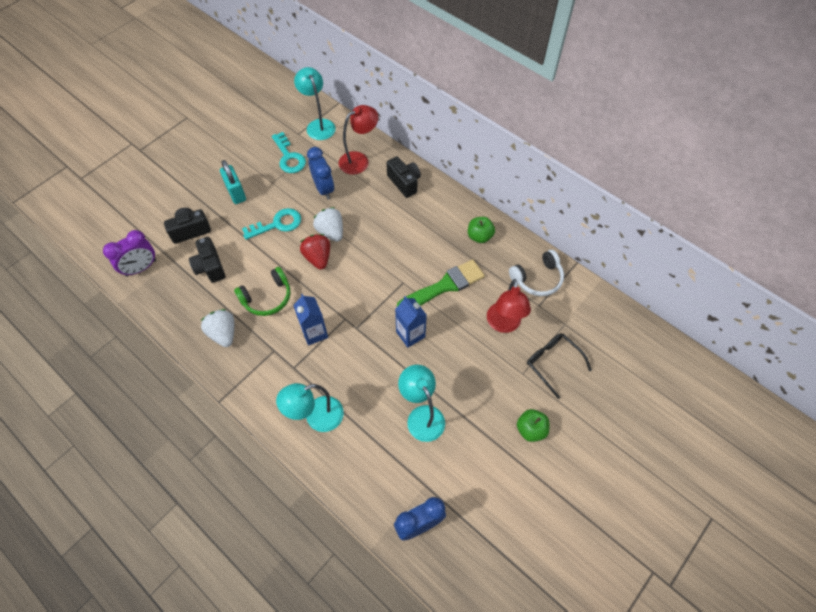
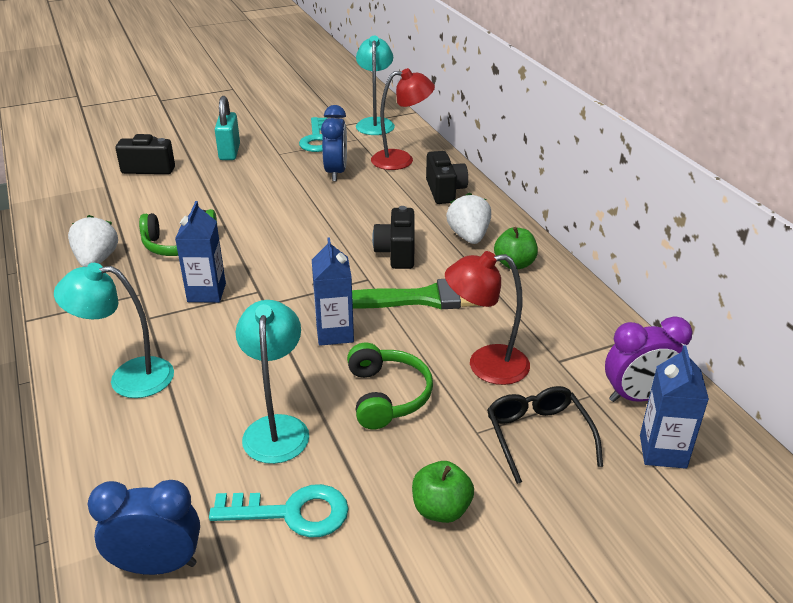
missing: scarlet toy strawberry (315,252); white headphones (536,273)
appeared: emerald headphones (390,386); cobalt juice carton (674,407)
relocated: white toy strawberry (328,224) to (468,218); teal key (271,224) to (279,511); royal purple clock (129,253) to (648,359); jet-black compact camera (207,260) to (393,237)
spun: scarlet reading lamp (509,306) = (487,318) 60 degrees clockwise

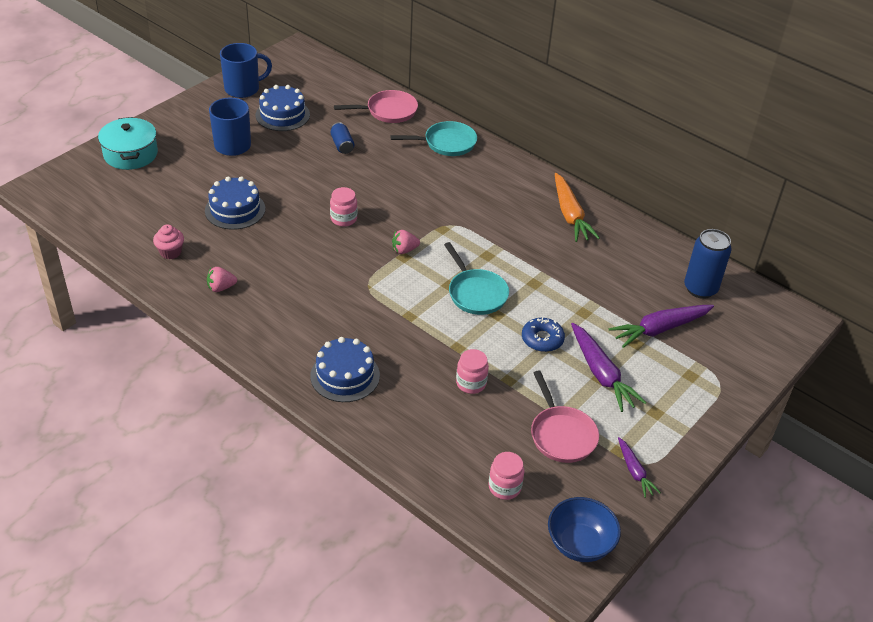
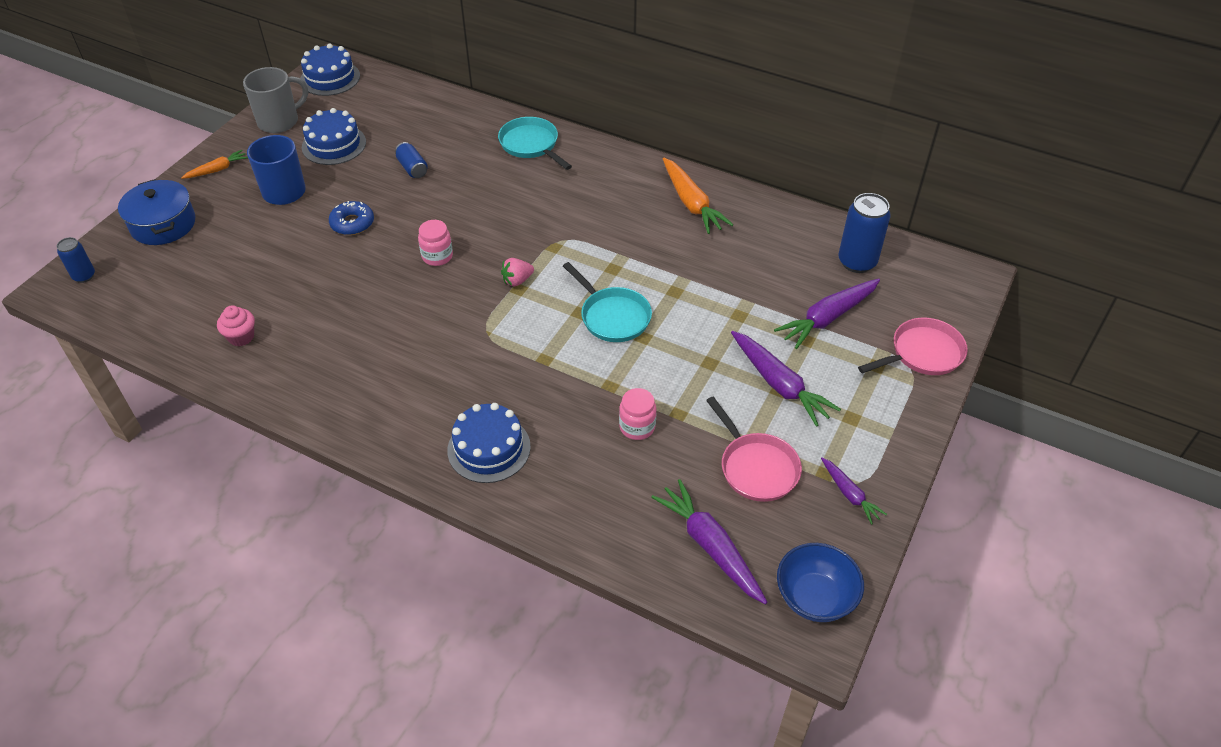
missing: rose-pink toy strawberry (222,279)
appeared: bright orange carrot (214,164); cobalt can (76,260)
relocated: rose-pink pan (376,106) to (913,346); cobalt gateau (235,203) to (330,70); cobalt donut (543,334) to (351,218)
exchanged: rose-pink preserve jar (506,476) to royal purple carrot (709,542)
colour: cobalt tea mug (246,70) to gray tea mug (275,100); teal pot (128,143) to cobalt pot (157,212)
spun: teal pan (433,138) = (535,143) 105 degrees counterclockwise

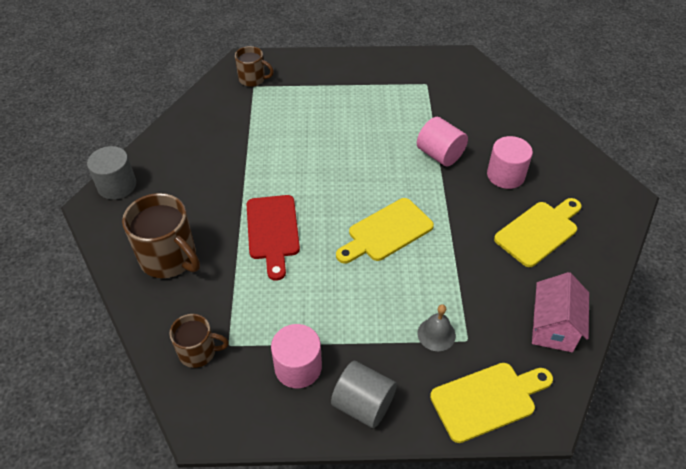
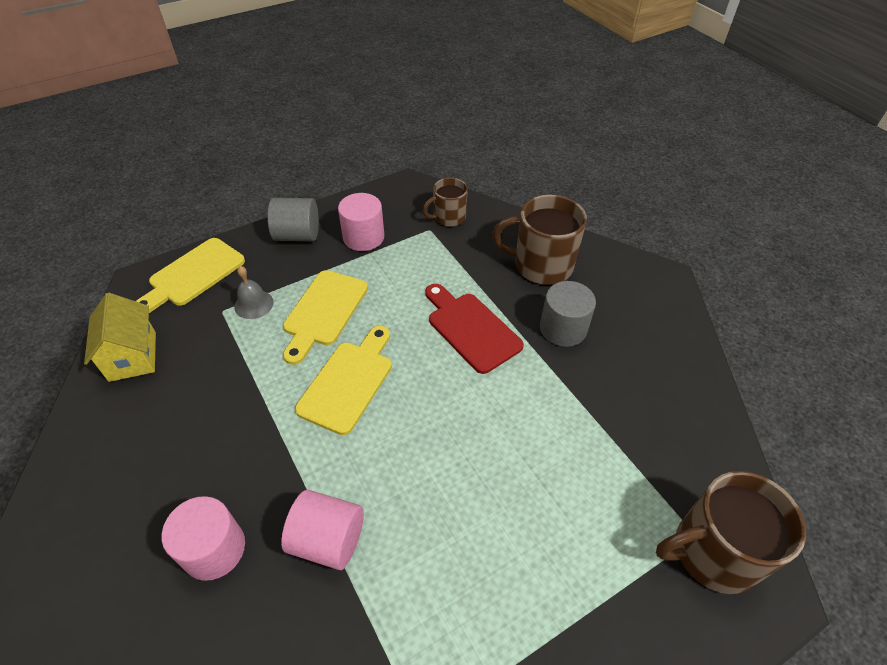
relocated: gray cylinder (111,173) to (568,314); yellow cutting board (537,232) to (325,317)
colour: rose-pink house (560,312) to yellow house (120,337)
size: dark brown tea mug (254,66) = (731,532) x1.69

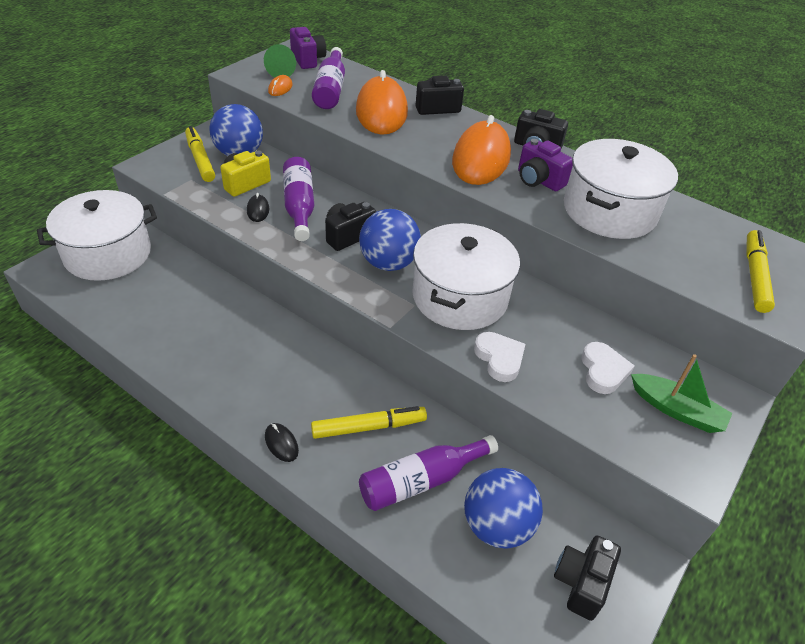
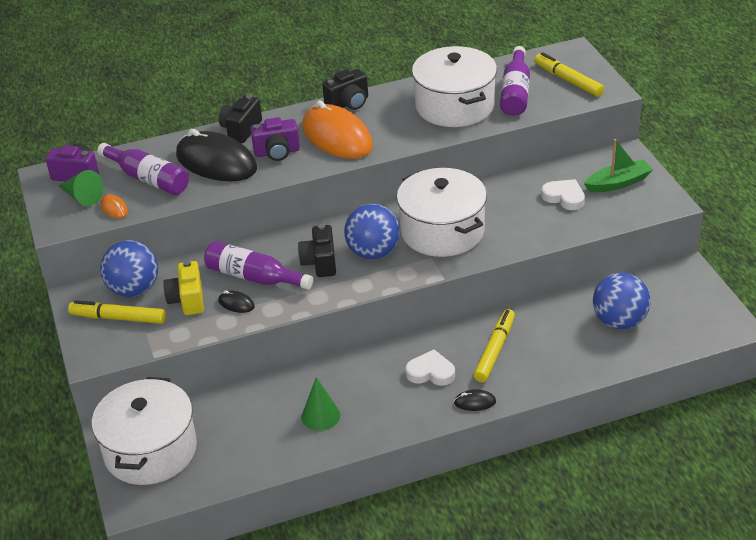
missing: jet-black compact camera (587,578)
appeared: emerald cone shape (320,404)
relocated: royal purple compact camera (545,165) to (275,139); white heart (499,357) to (430,368); royal purple bottle (428,473) to (515,81)
colour: bright orange mouse (382,102) to jet-black mouse (216,155)

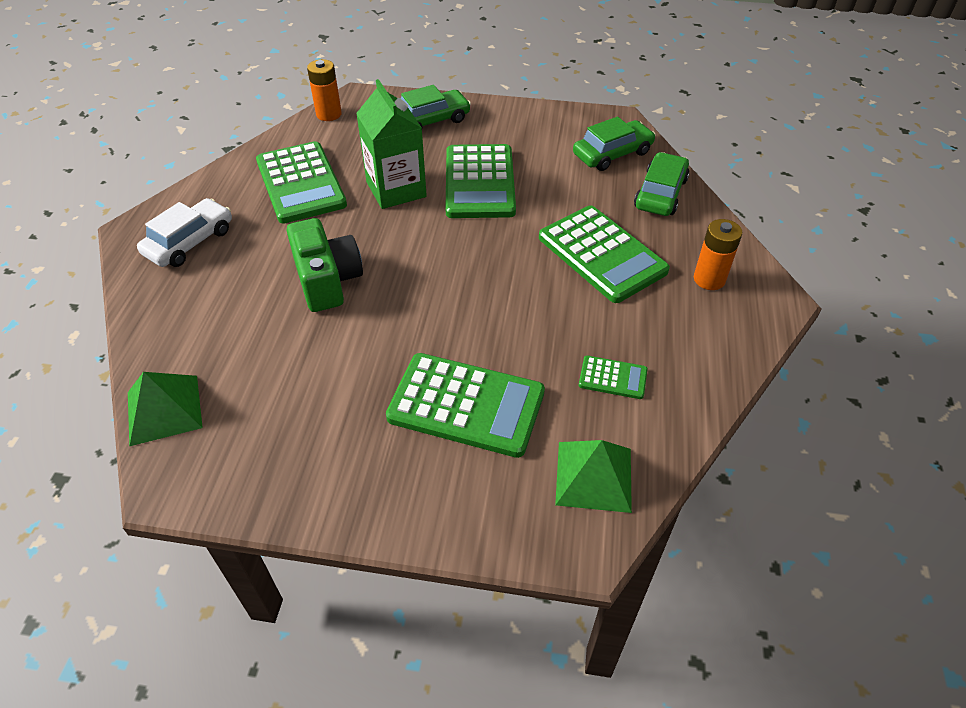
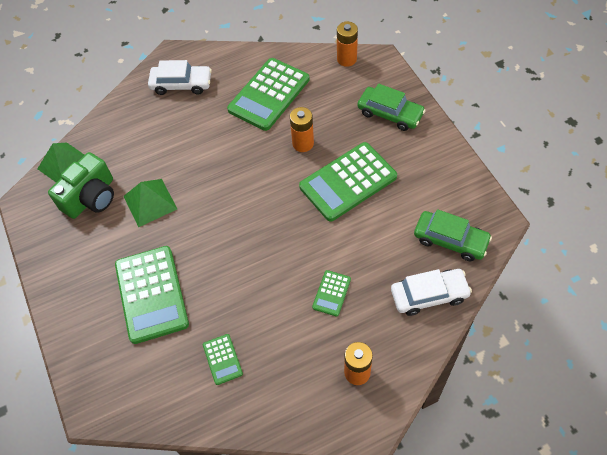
relocated: emerald compact camera (325,265) to (81,185); emerald solid pyramid (593,476) to (150,203)
exchanged: emerald juice carton (391,144) to bright orange power cell (302,129)
colour: emerald toy car (661,184) to white toy car (431,292)
size: emerald pocket calculator (604,254) = (331,293) x0.47

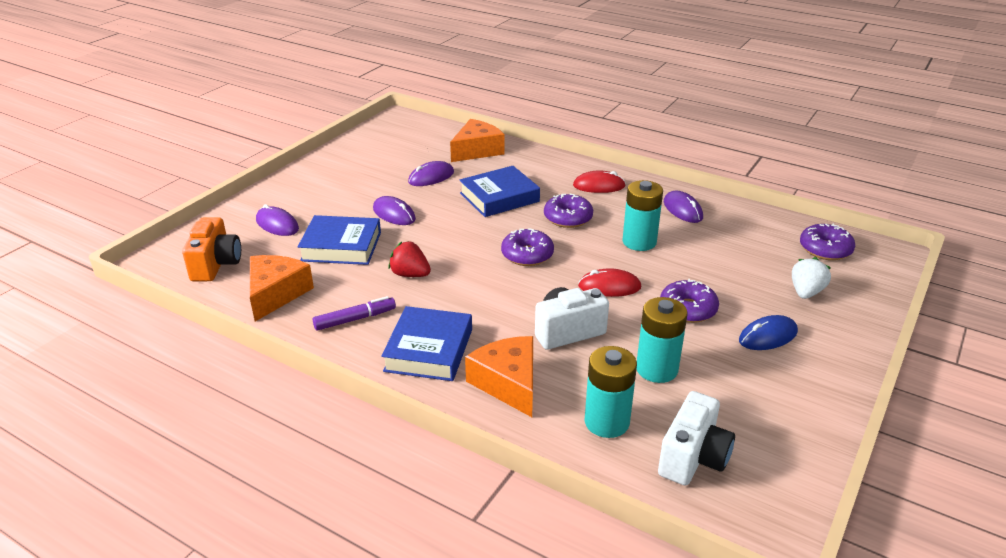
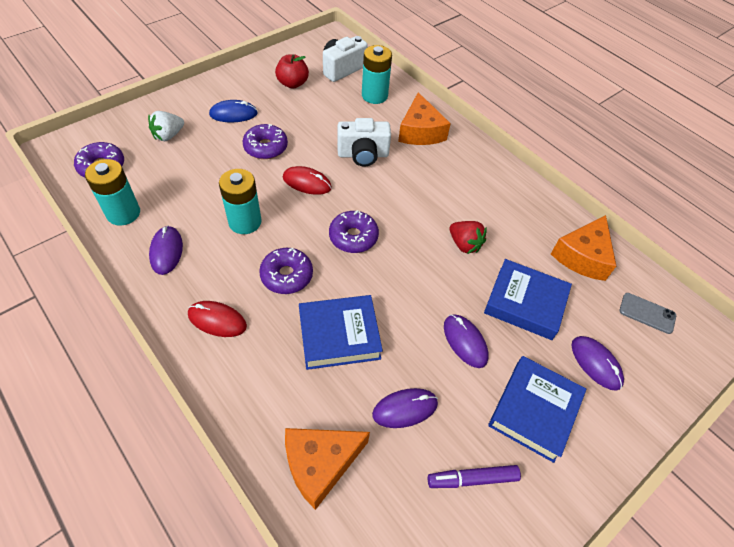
appeared: scarlet toy apple (292,71)
relocated: royal purple marker pen (354,313) to (474,476); teal power cell (662,340) to (112,192); cobalt book (426,343) to (537,409)
exchanged: bright orange compact camera (211,249) to gray phone (647,313)

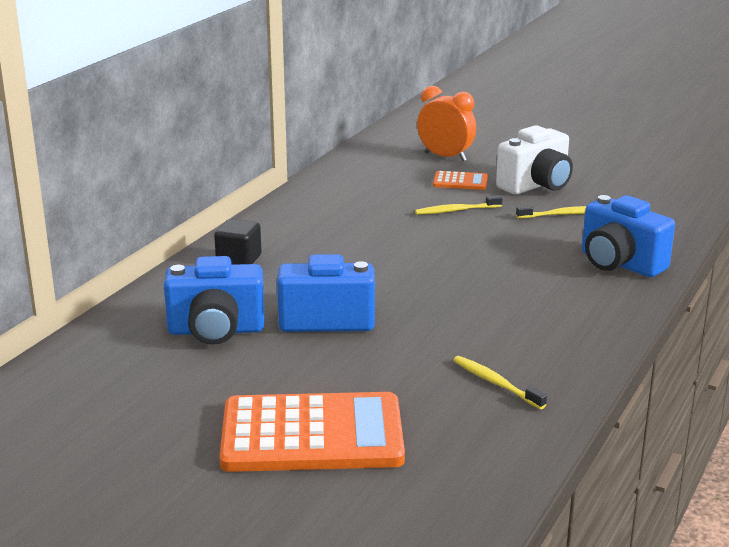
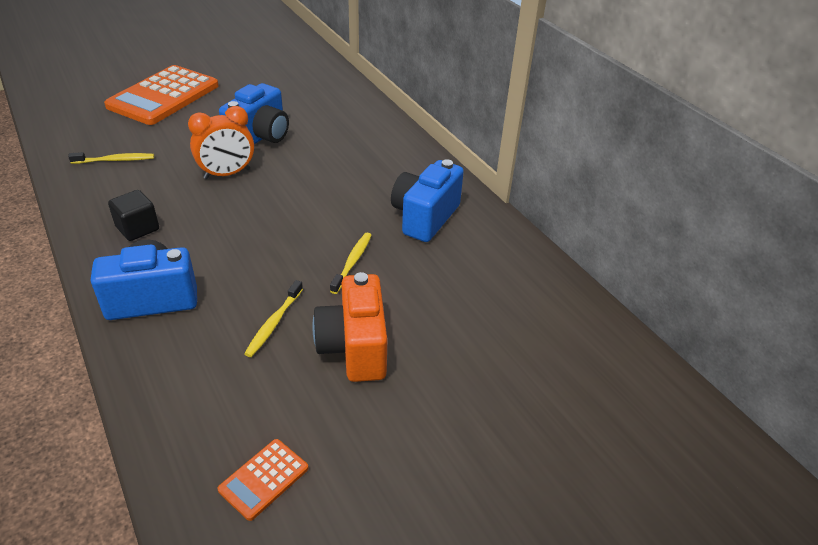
relocated: bright orange clock (446,123) to (221,142); bright orange pocket calculator (460,180) to (263,480); jet-black cube (237,242) to (133,215); cobalt compact camera (214,300) to (427,200)
colour: white compact camera (534,159) to bright orange compact camera (349,327)

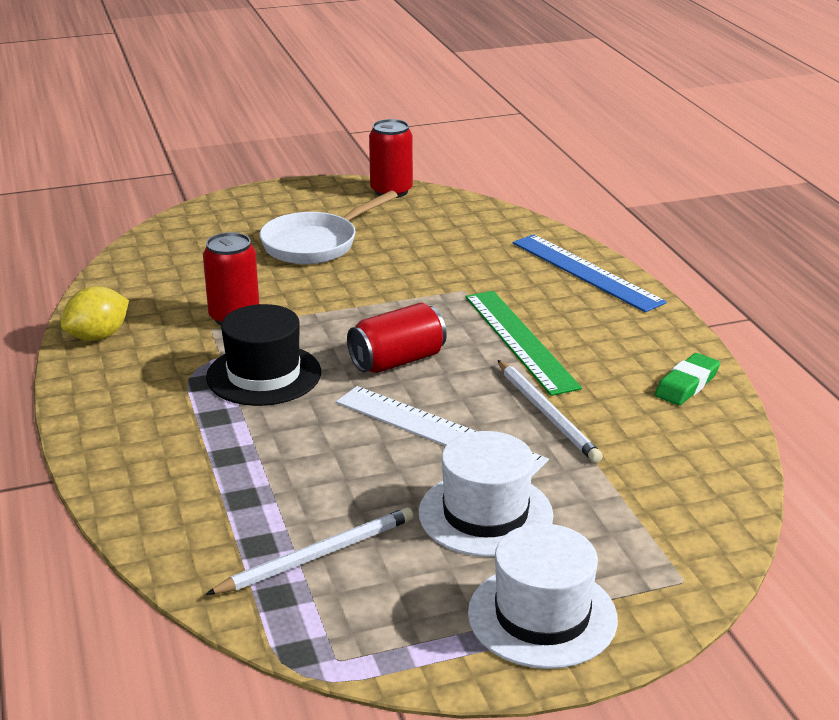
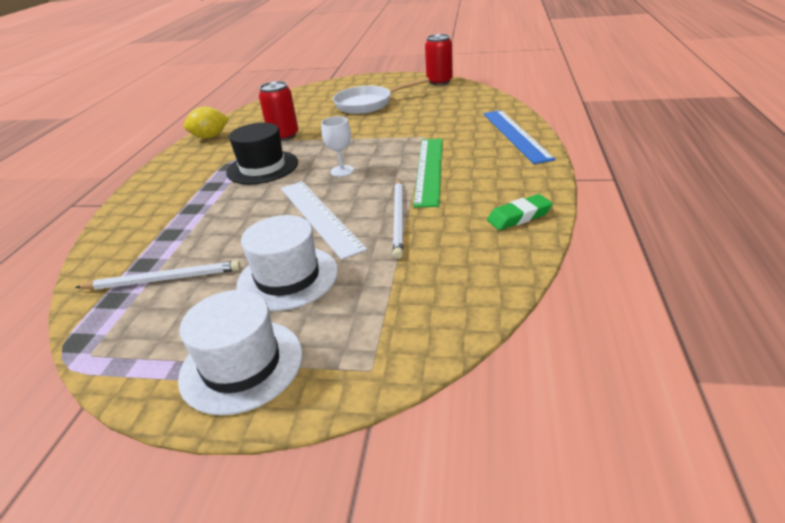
exchanged: scarlet can (397,338) to white chalice (337,146)

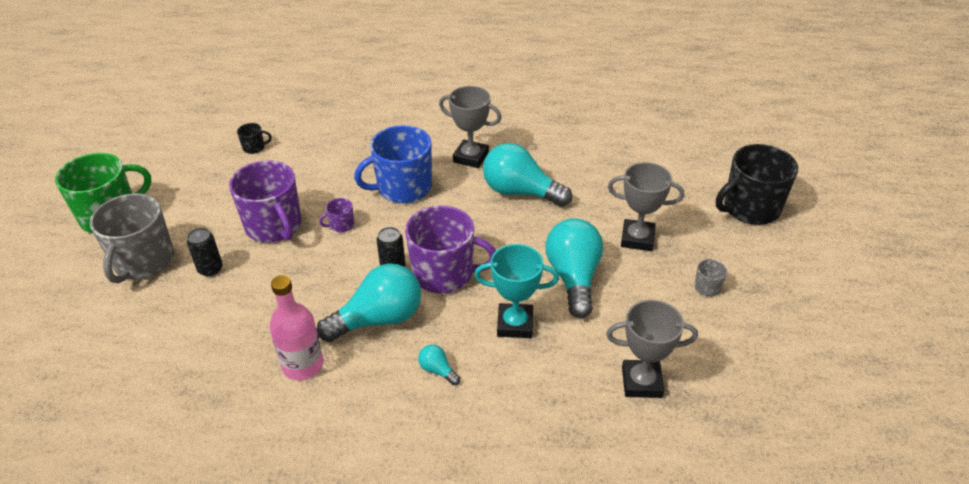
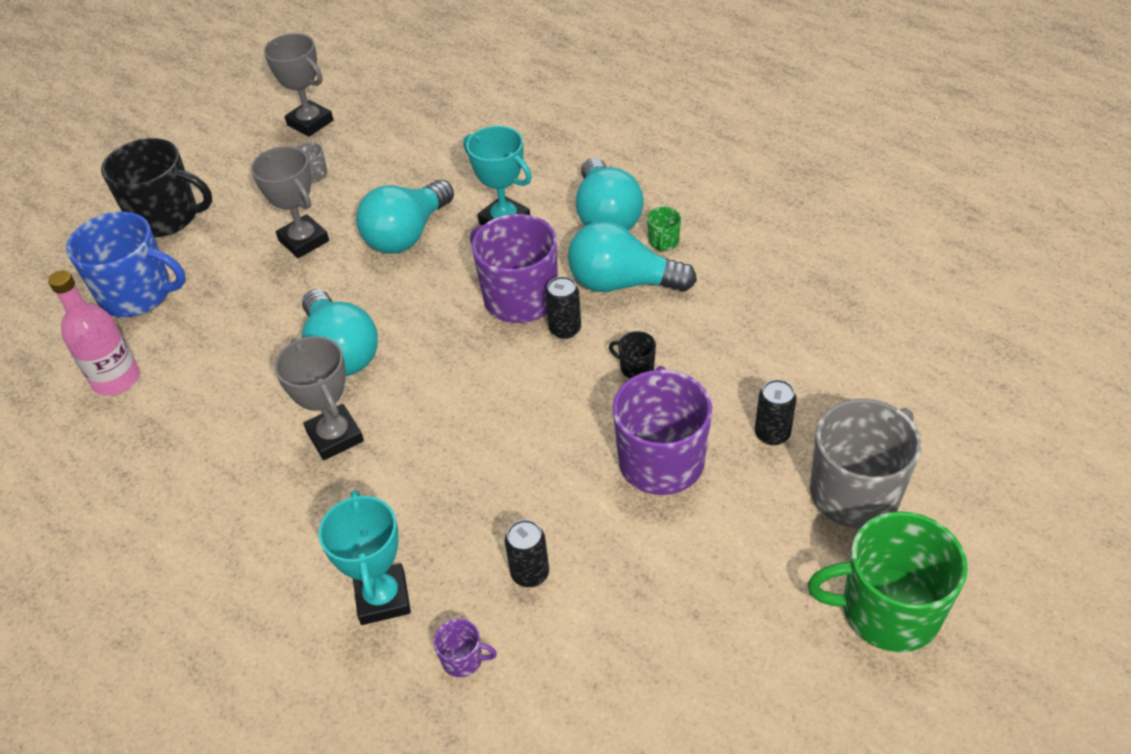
appeared: emerald tea mug (664,229); teal prize cup (365,557); jet-black can (527,553)
relocated: jet-black tea mug (254,138) to (632,354); cobalt tea mug (393,164) to (126,264); royal purple tea mug (336,215) to (465,648); rose-pink bottle (296,327) to (94,333); gray prize cup (652,349) to (298,85)
size: teal lightbulb (439,364) = (610,194) x2.31

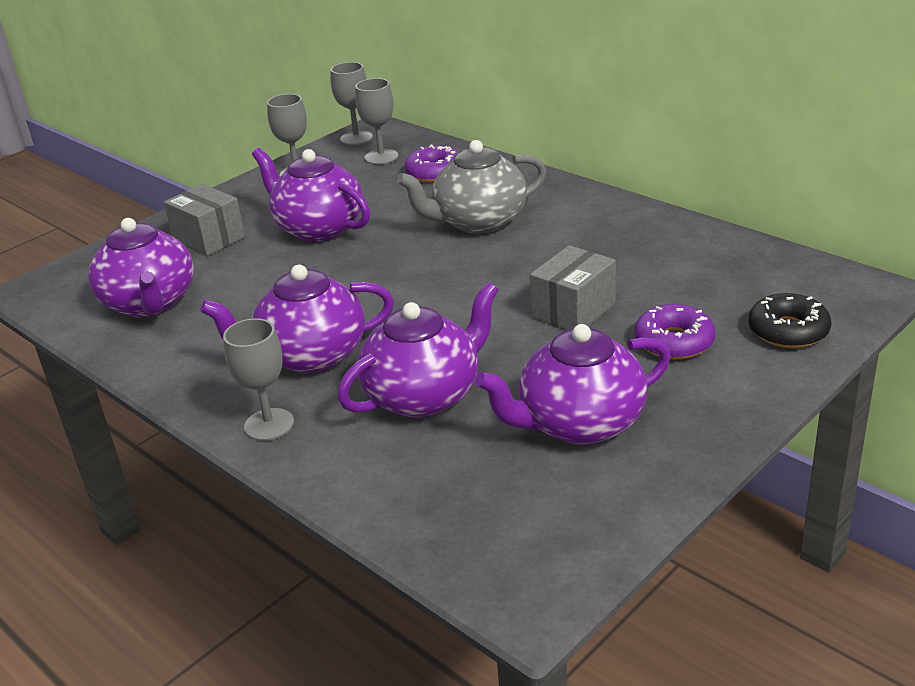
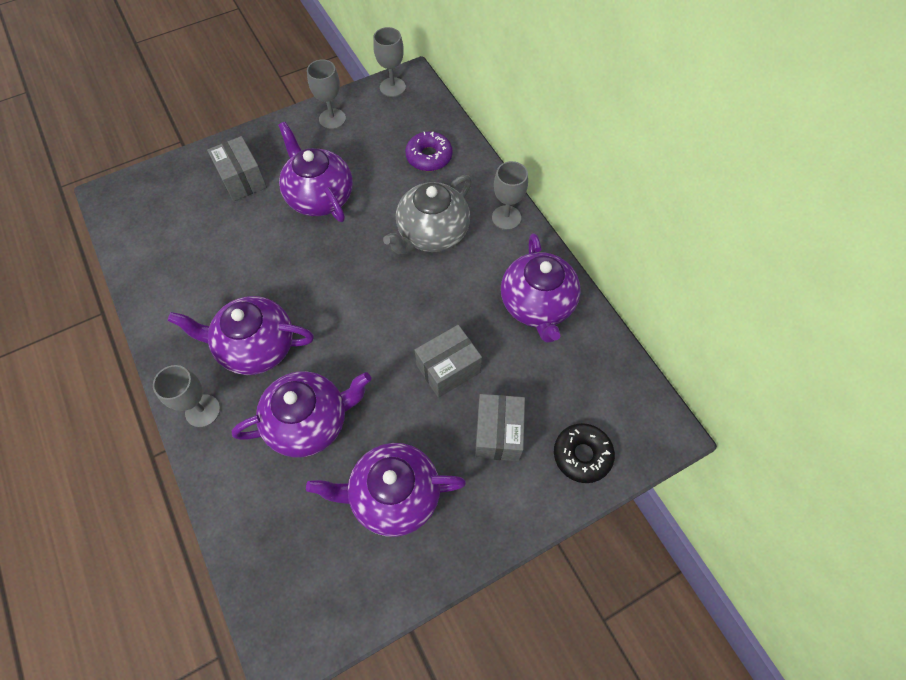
relocated: gray chalice (376,121) to (510,195); royal purple tea pot (141,267) to (541,288)
exchanged: royal purple donut (674,332) to gray package (500,427)
spun: gray tea pot (471,187) = (427,214) 45 degrees counterclockwise

